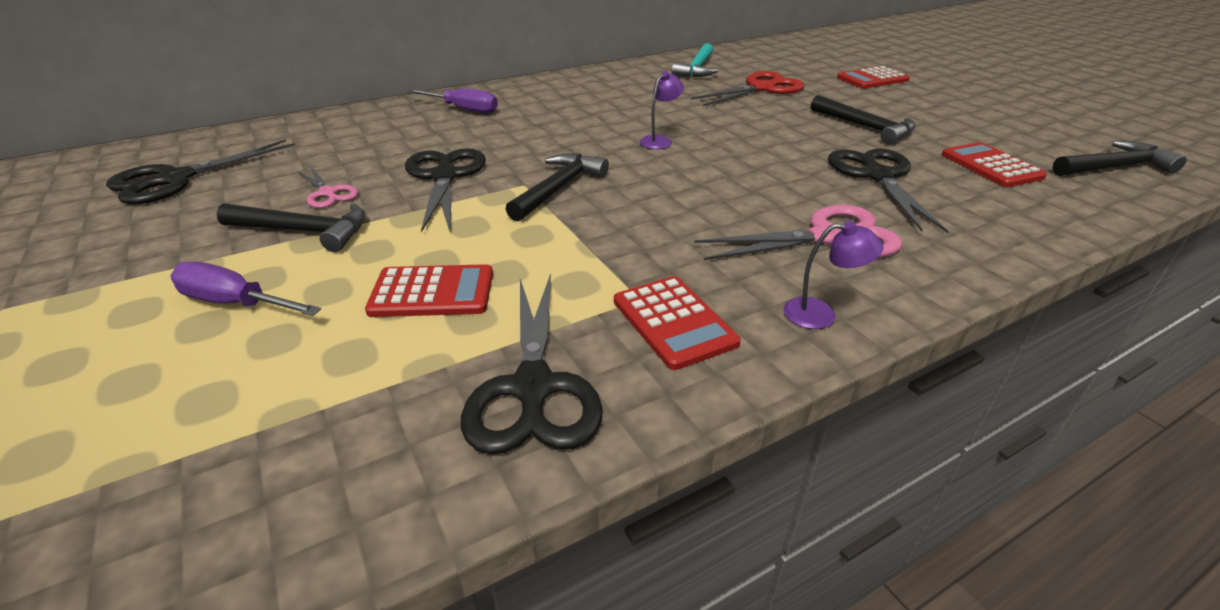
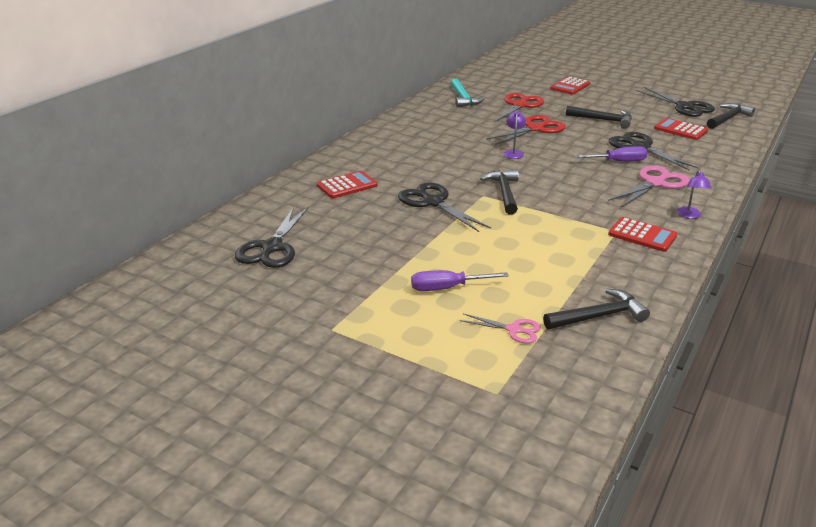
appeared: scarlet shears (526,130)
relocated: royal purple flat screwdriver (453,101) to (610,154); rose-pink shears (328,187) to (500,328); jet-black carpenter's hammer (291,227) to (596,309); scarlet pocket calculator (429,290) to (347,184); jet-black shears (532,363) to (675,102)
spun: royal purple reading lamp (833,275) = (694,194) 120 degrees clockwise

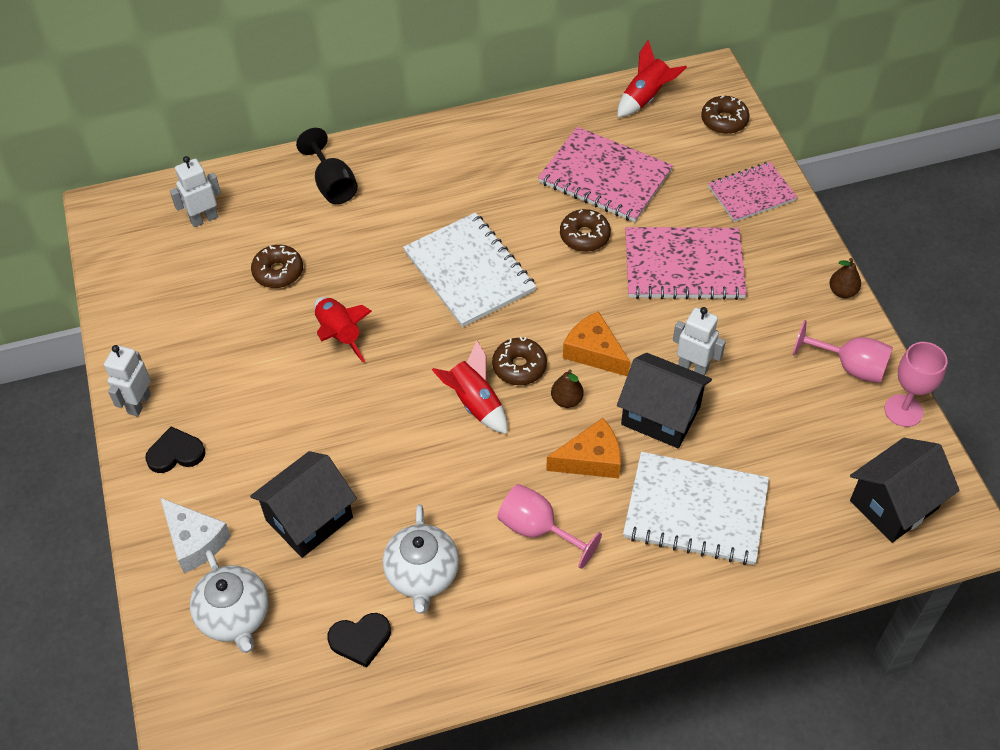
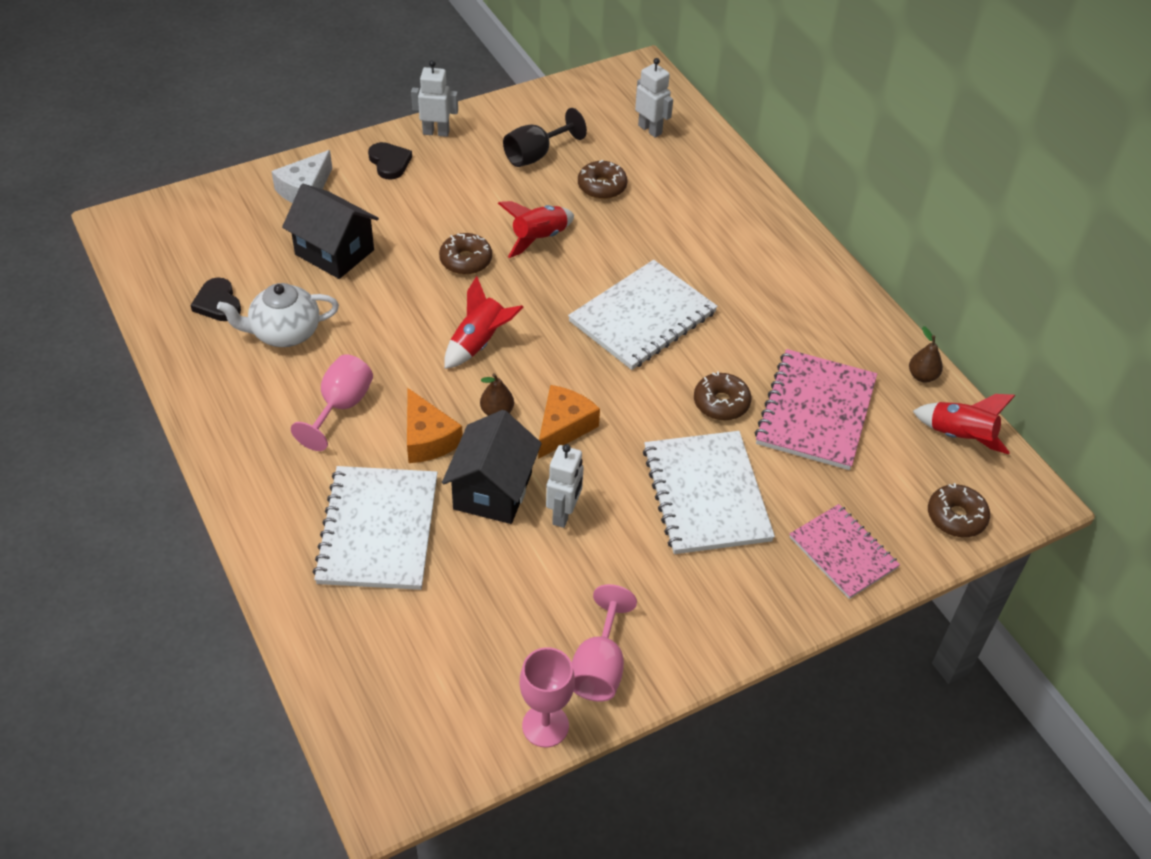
missing: jet-black house (904,490); white tea pot (229,601)
relocated: jet-black chalice (327,166) to (545,137); dark brown pear fruit (845,278) to (926,354); dark brown donut (519,361) to (465,254)
colour: rose-pink exercise book (686,263) to white exercise book (709,492)

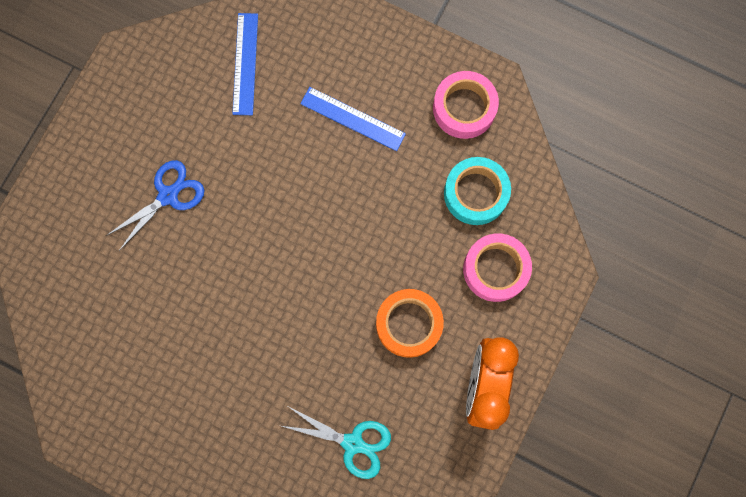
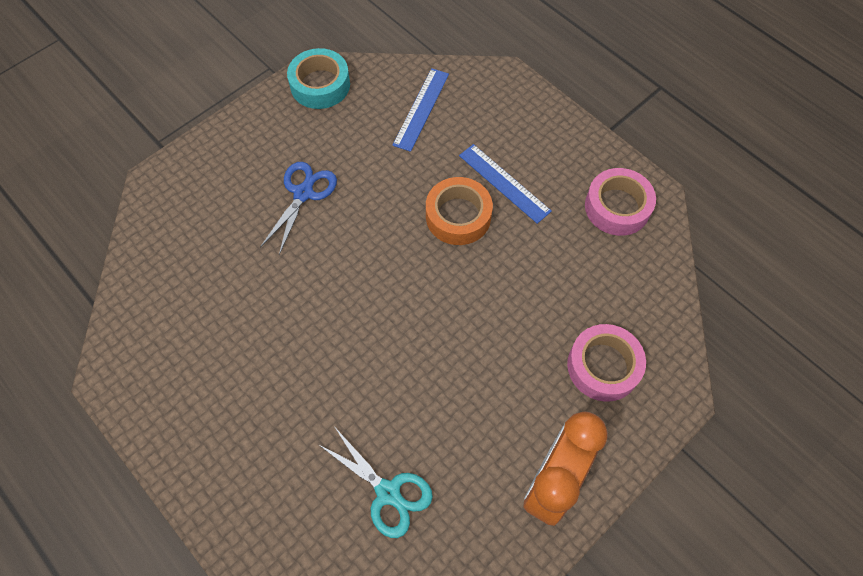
relocated: teal roll of tape (477,191) to (318,78); bright orange roll of tape (410,323) to (459,211)
spun: cobalt shears (155,205) = (298,208) 45 degrees counterclockwise

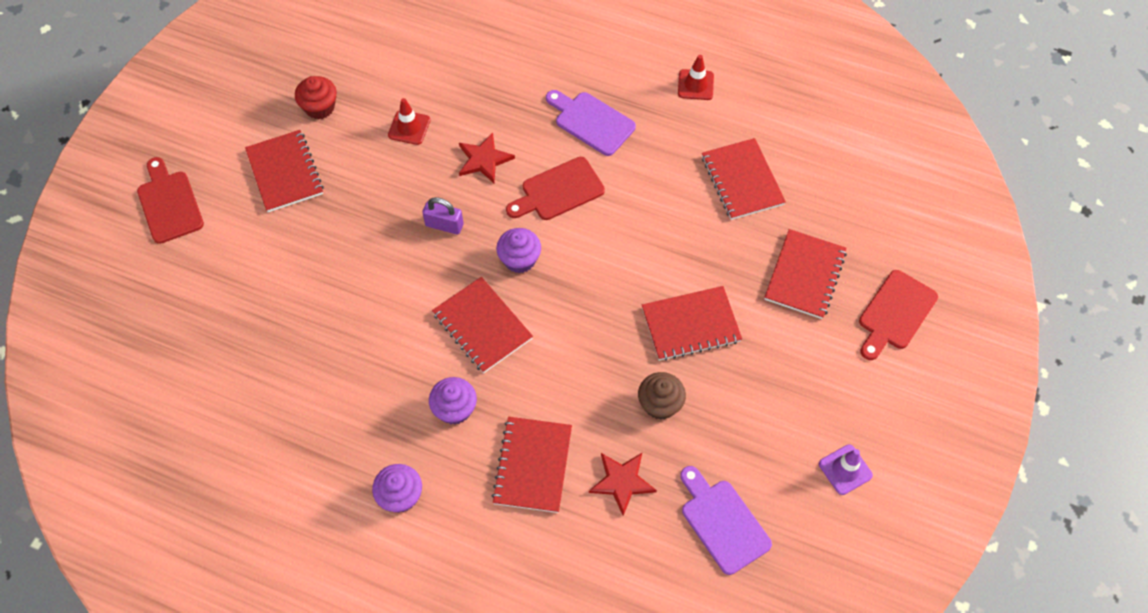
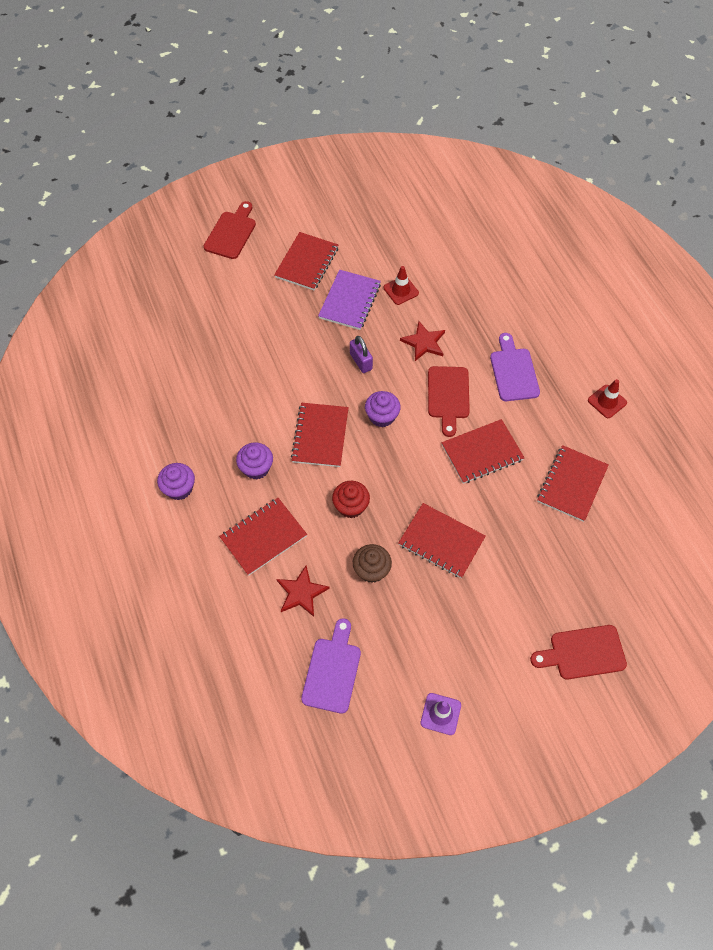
appeared: royal purple exercise book (349,300)
relocated: scarlet fairy cake (316,97) to (351,499); scarlet exercise book (805,274) to (483,451)
spun: scarlet cutting board (555,188) = (449,401) 105 degrees counterclockwise

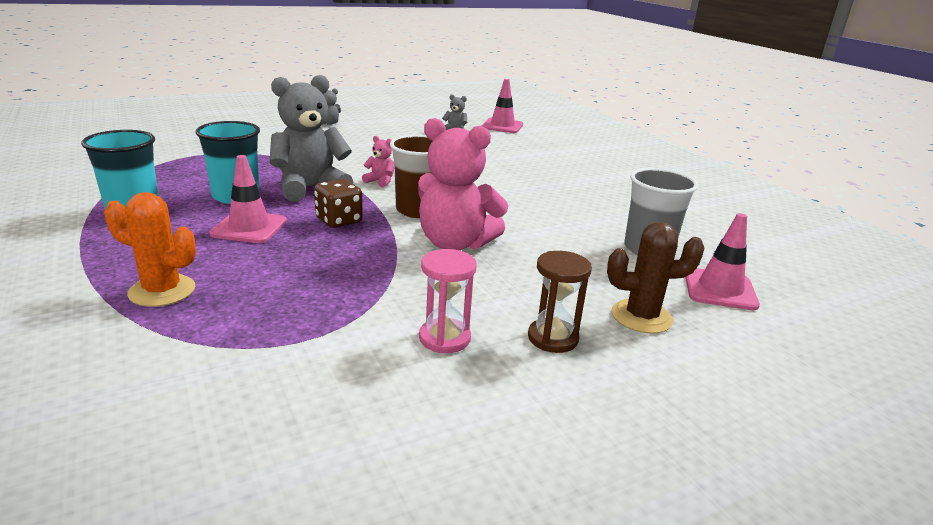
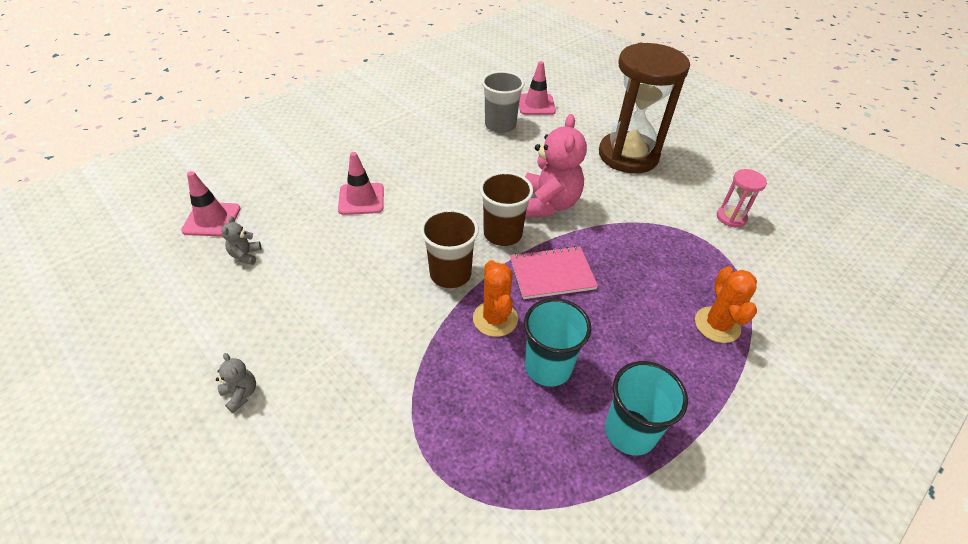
missing: dark brown saguaro cactus (656,278)
relocated: rose-pink safety cone (248,199) to (361,183); rose-pink sand timer (448,301) to (742,198)
exchanged: gray teddy bear (311,138) to bright orange saguaro cactus (495,298); rose-pink teddy bear (378,161) to dark brown beaker (449,248); dark brown game die (338,203) to rose-pink exercise book (554,272)
size: dark brown sand timer (560,302) = (644,108) x2.29

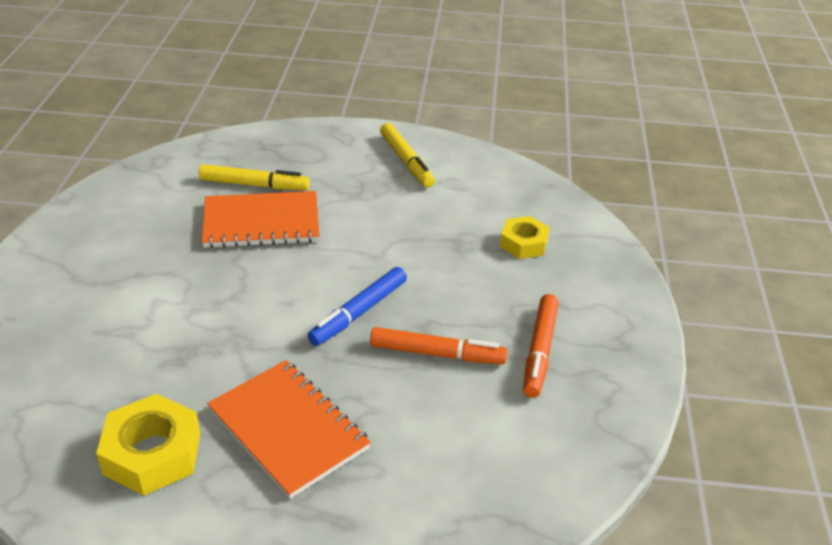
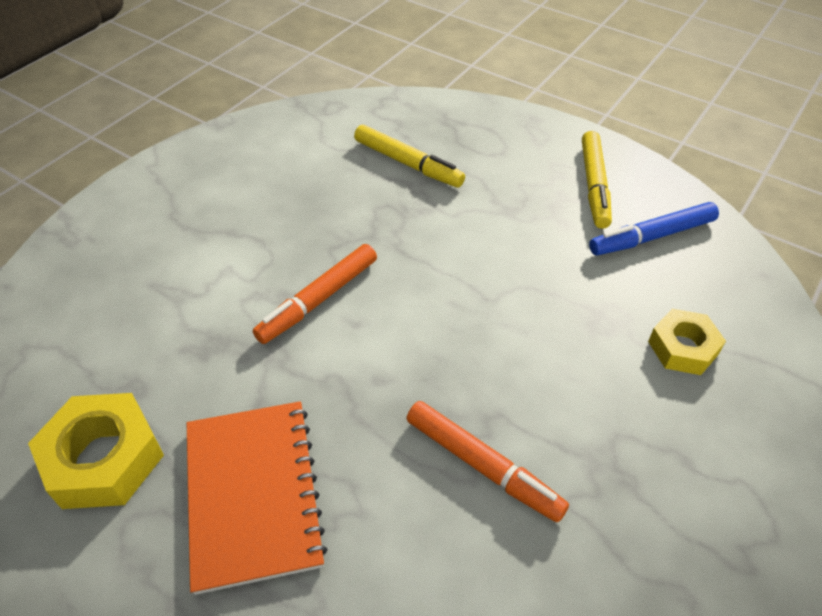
missing: bright orange exercise book (261,219)
relocated: cobalt marker pen (357,306) to (654,228); bright orange marker pen (541,346) to (315,294)

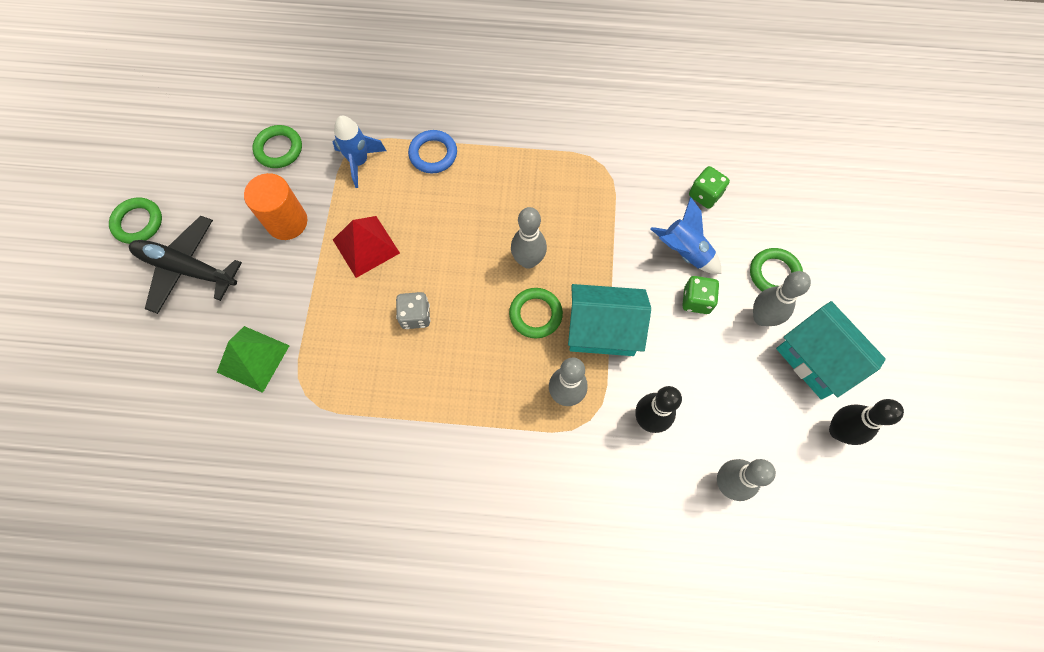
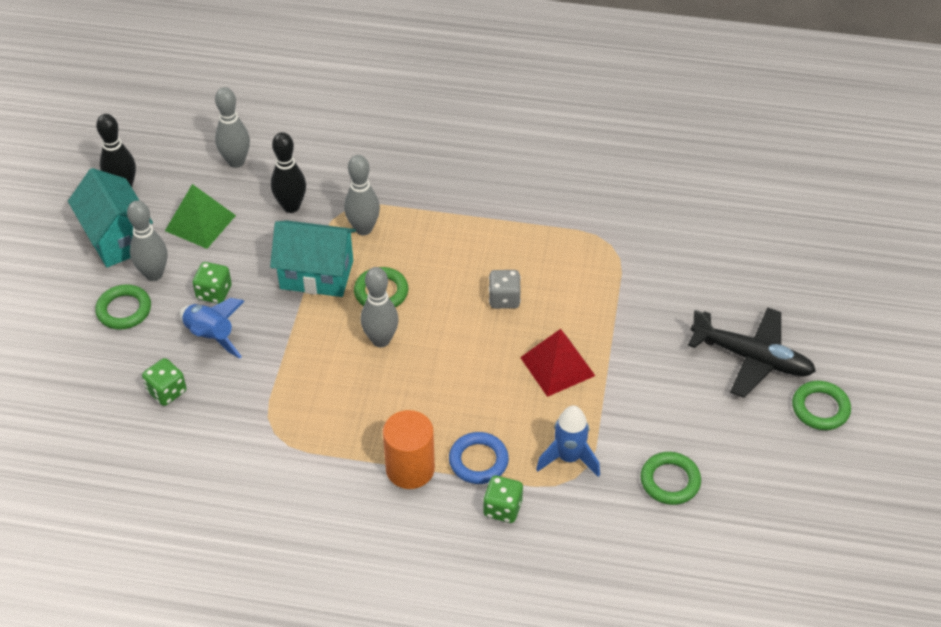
appeared: emerald game die (503,499)
relocated: bright orange cylinder (275,206) to (409,449); emerald solid pyramid (253,359) to (200,216)

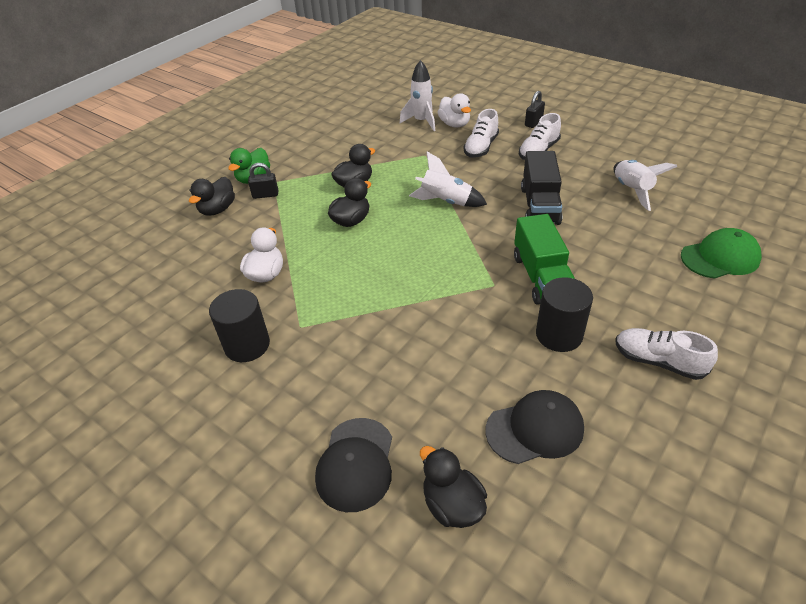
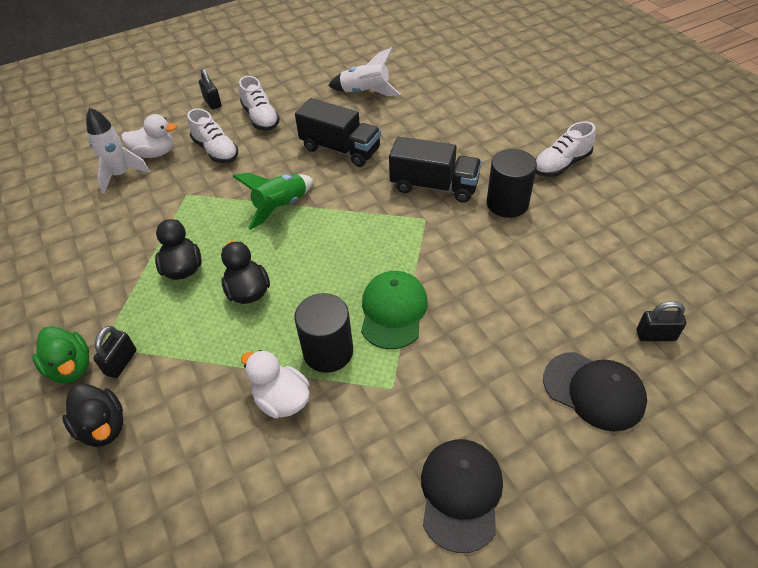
relocated: emerald baseball cap (721,253) to (394,310); jet-black cylinder (239,325) to (323,333); jet-black baseball cap (534,427) to (462,496)
exchanged: jet-black rubber duck (453,487) to jet-black lock (661,321)
colour: white spaceship (448,179) to emerald spaceship (272,201); emerald truck (544,259) to jet-black truck (435,170)

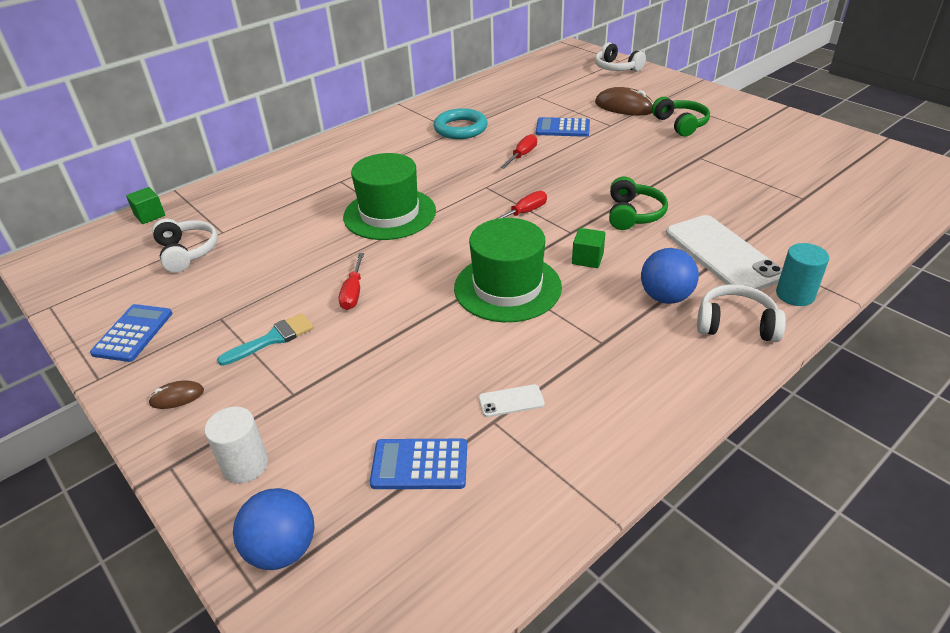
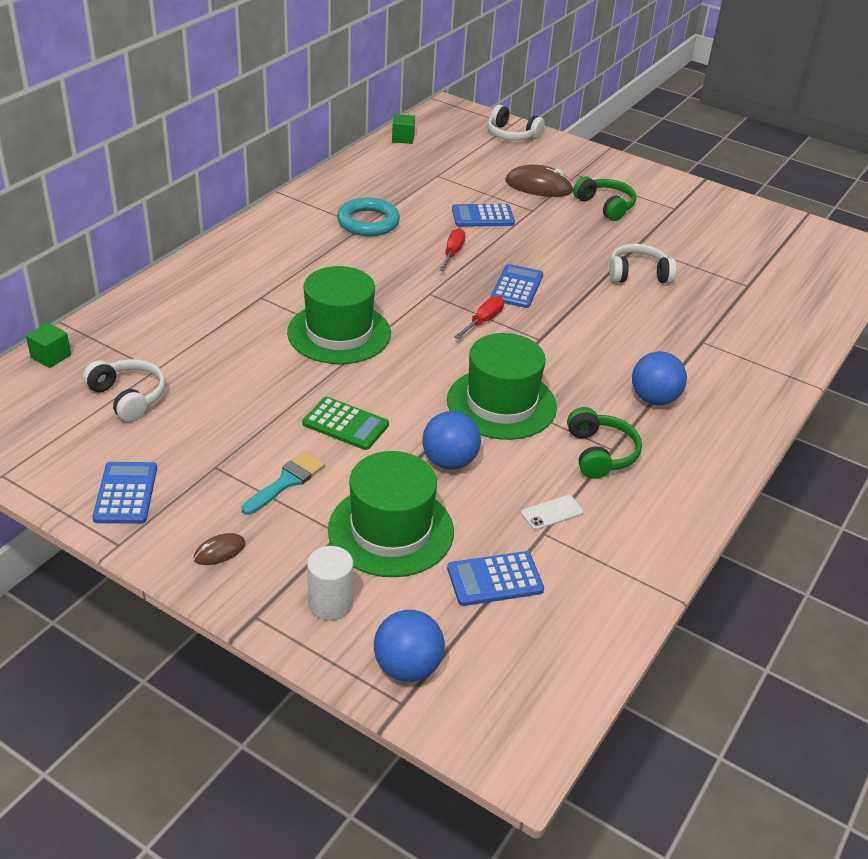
missing: white phone (724,252); teal cylinder (802,274)
appeared: cobalt pocket calculator (517,286); cobalt ball (451,440); emerald top hat (391,514)
relocated: emerald headphones (638,203) to (604,443); emerald cube (589,248) to (403,129); white headphones (741,313) to (643,264)
exchanged: scarlet flat screwdriver (351,281) to emerald pocket calculator (345,423)

